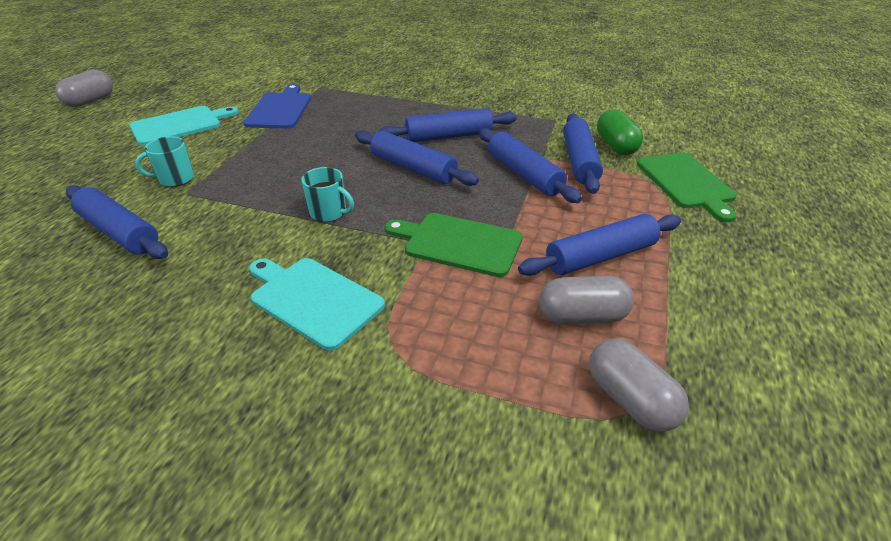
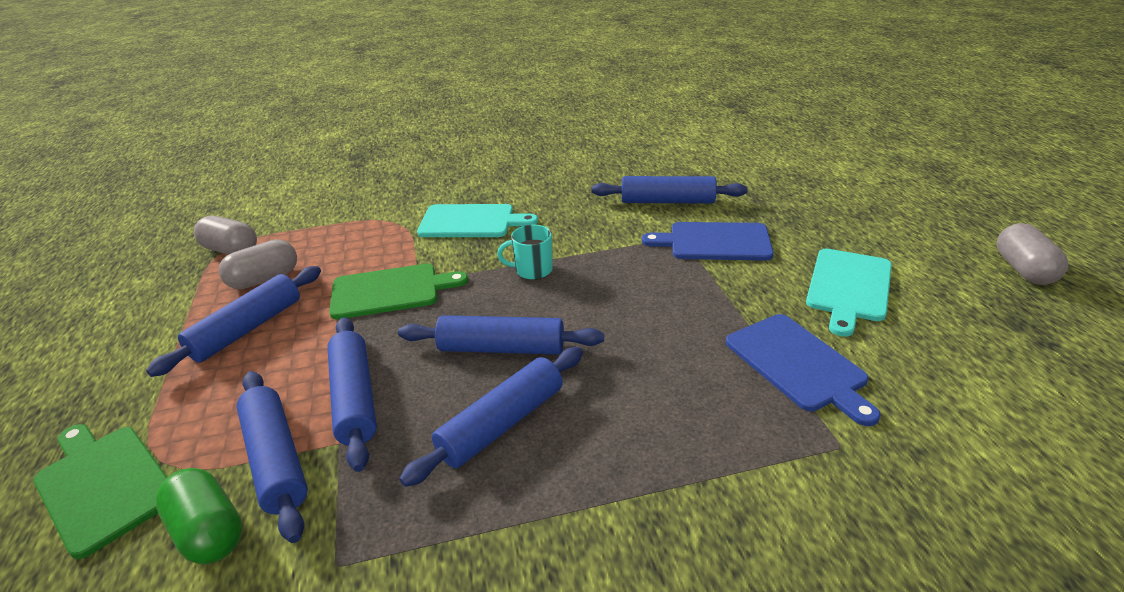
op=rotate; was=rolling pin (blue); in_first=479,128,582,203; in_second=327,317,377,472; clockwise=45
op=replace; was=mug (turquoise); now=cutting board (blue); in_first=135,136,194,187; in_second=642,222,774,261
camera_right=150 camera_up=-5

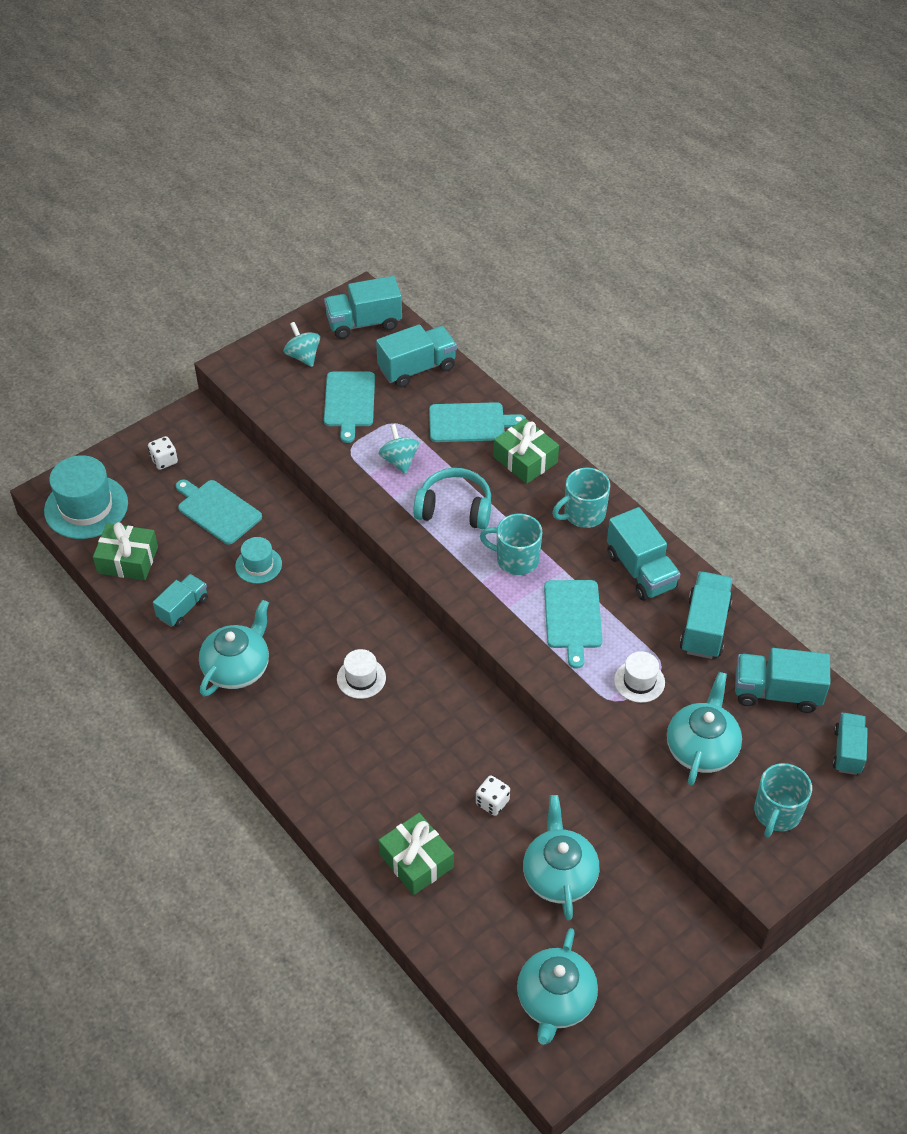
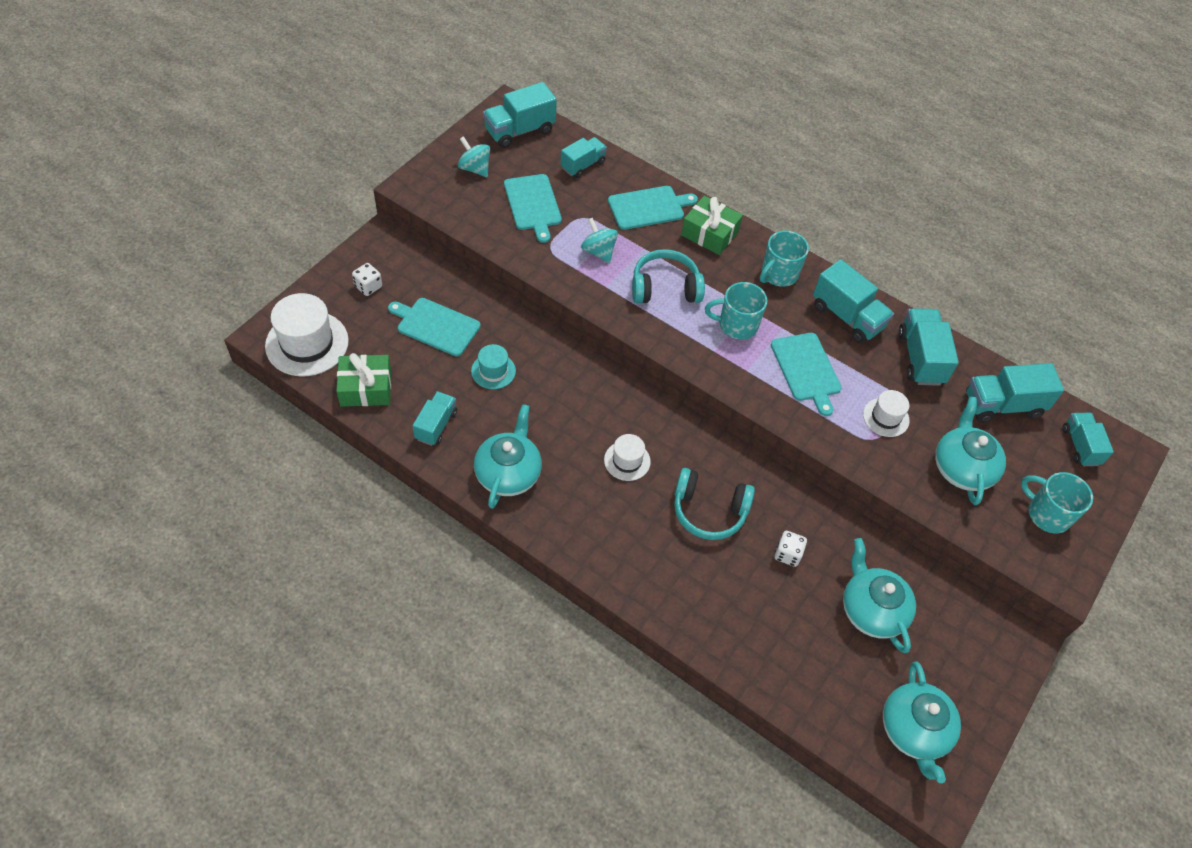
op=resize; was=truck (turquoise); in_first=376,324,457,388; in_second=561,137,607,178; ratio=0.66
op=recolor; was=hat (turquoise); now=hat (white); in_first=44,455,128,539; in_second=265,293,349,376
op=rotate; was=mug (turquoise); in_first=754,763,812,838; in_second=1021,472,1093,534; clockwise=120
op=delete; was=gift (green); in_first=379,813,454,895
op=insert; now=headphones (turquoise); in_second=674,468,755,540
camera_right=-20 camera_up=5

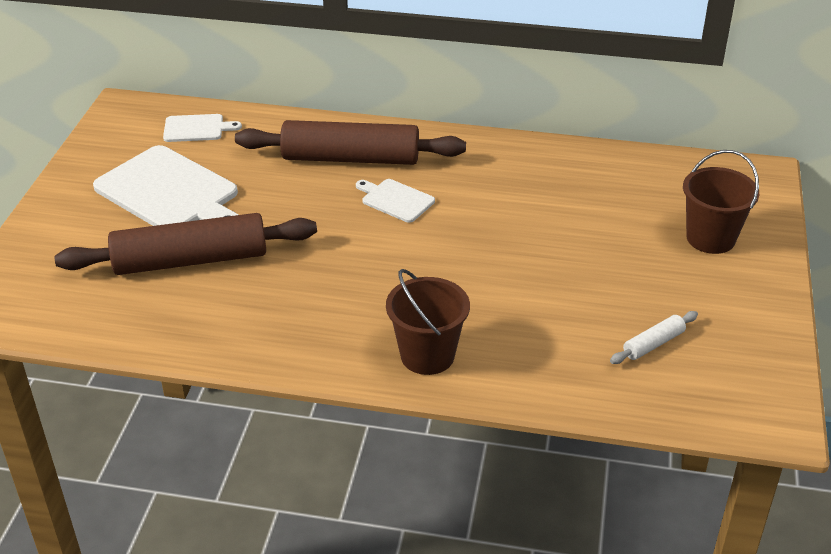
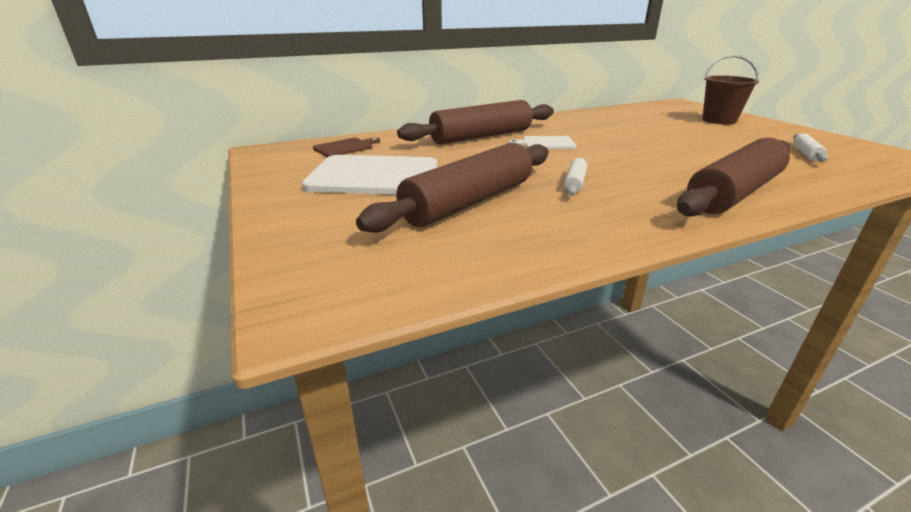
op=recolor; was=cutting board (white); now=cutting board (brown); in_first=163,114,242,142; in_second=313,138,380,157
op=replace; was=bucket (brown); now=rolling pin (brown); in_first=386,269,470,375; in_second=677,138,791,217
op=insert; now=rolling pin (white); in_second=564,157,587,196
camera_right=-35 camera_up=-10

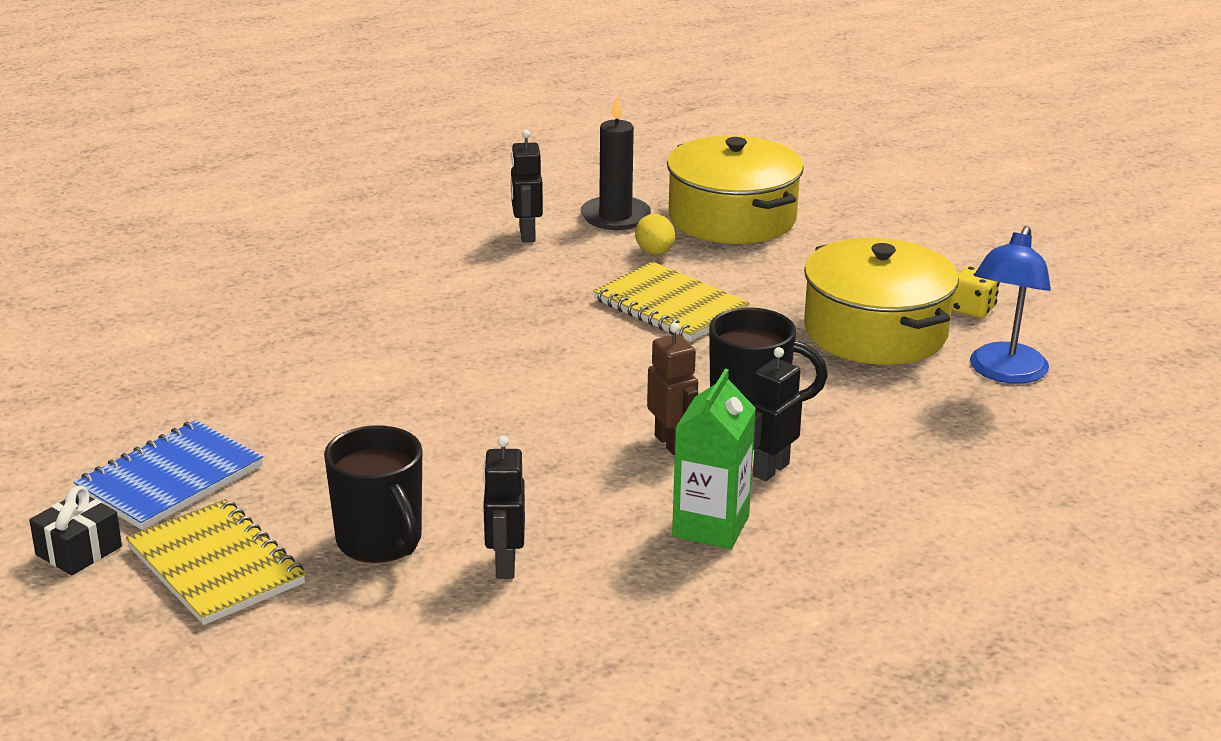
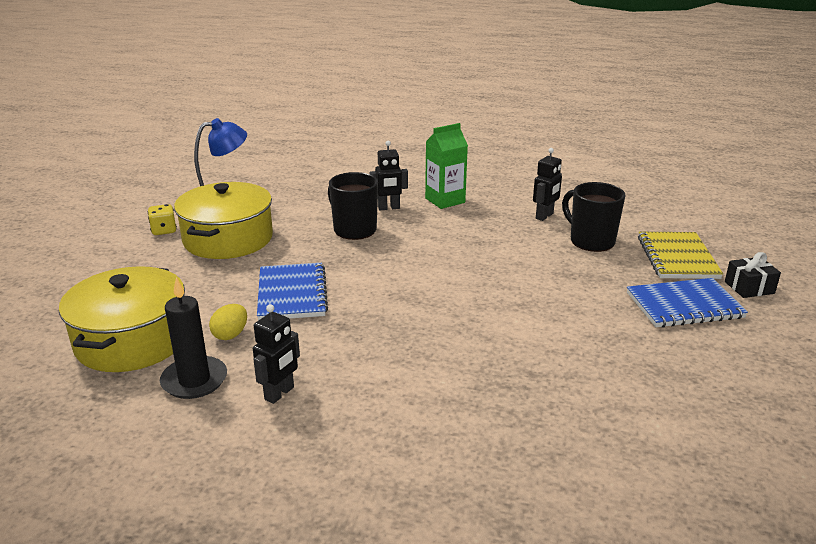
op=recolor; was=notebook (yellow); now=notebook (blue); in_first=593,261,750,342; in_second=257,263,328,320
op=delete; was=robot (brown); in_first=647,323,698,455
op=rotate; was=mug (black); in_first=324,425,422,563; in_second=562,182,626,252; clockwise=-45
camera_right=-140 camera_up=0

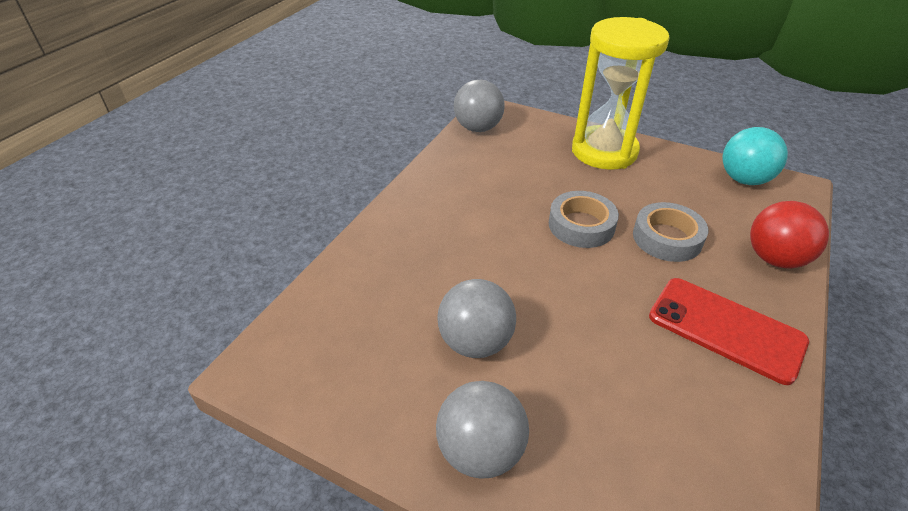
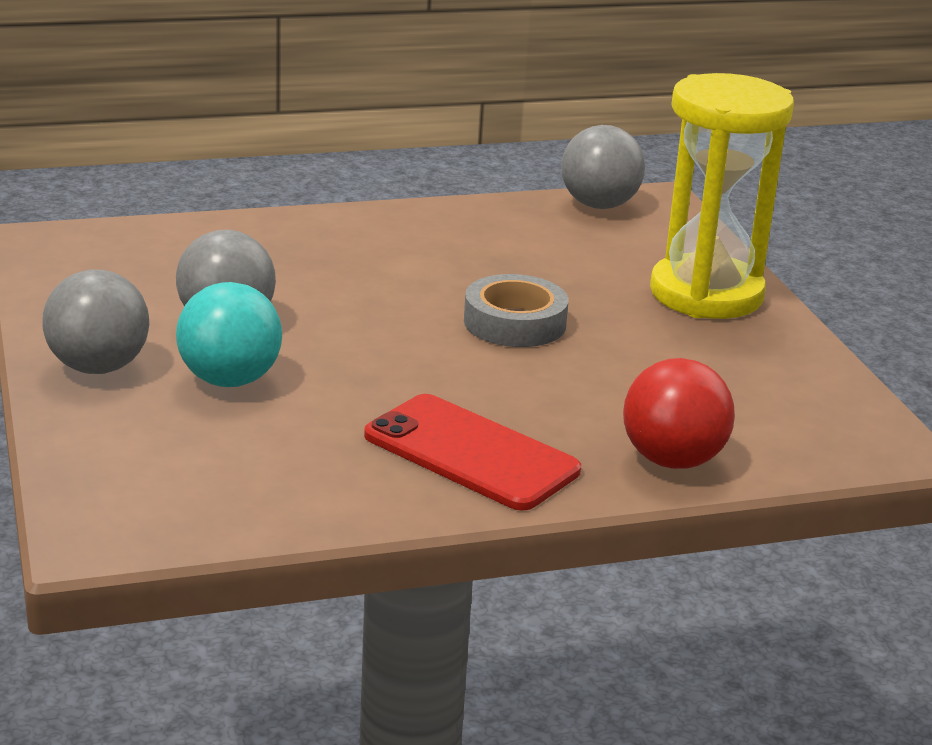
op=move; was=ball (turquoise); in_first=723,127,788,185; in_second=176,282,282,387
op=delete; was=tape (grey); in_first=633,202,708,262
op=rotate; was=phone (red); in_first=649,278,809,385; in_second=364,394,581,511; clockwise=-45
camera_right=45 camera_up=-15

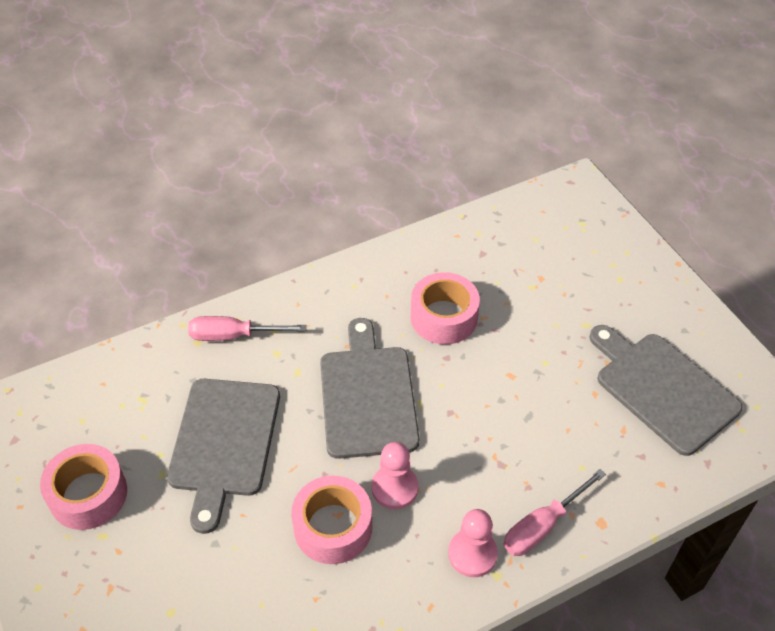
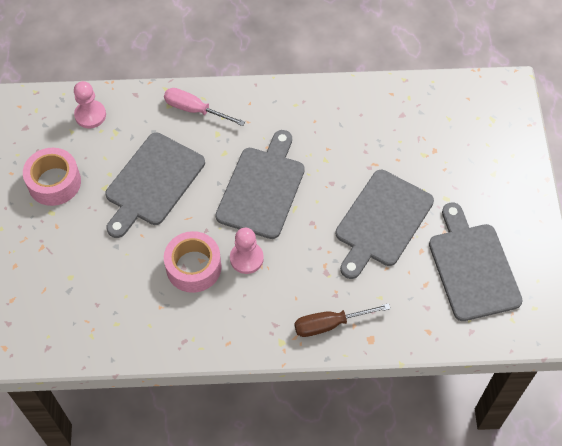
op=delete; was=tape (pink); in_first=411,272,480,344
op=recolor; was=screwdriver (pink); now=screwdriver (brown); in_first=504,469,606,556; in_second=294,303,390,337
op=move; was=pawn (pink); in_first=448,509,498,577; in_second=74,81,106,128
op=insert; now=cutting board (grey); in_second=336,170,434,279
camera_right=25 camera_up=10

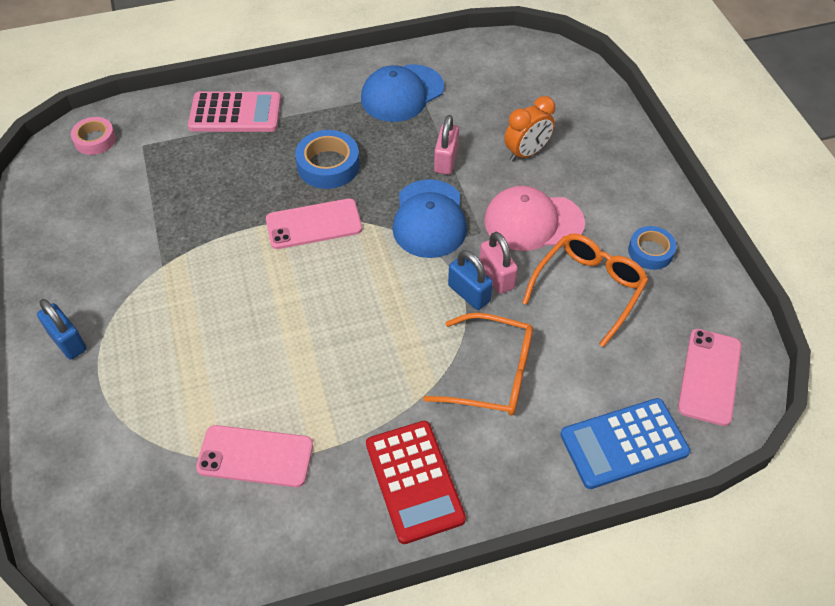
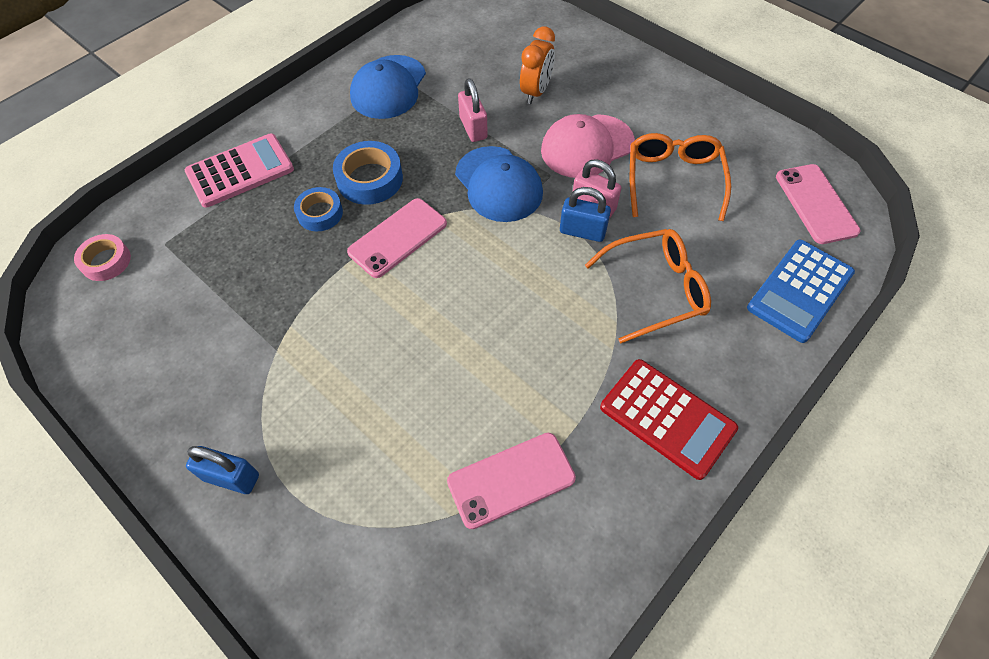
op=move; was=tape (blue); in_first=628,226,677,270; in_second=294,187,343,232
camera_right=-30 camera_up=5

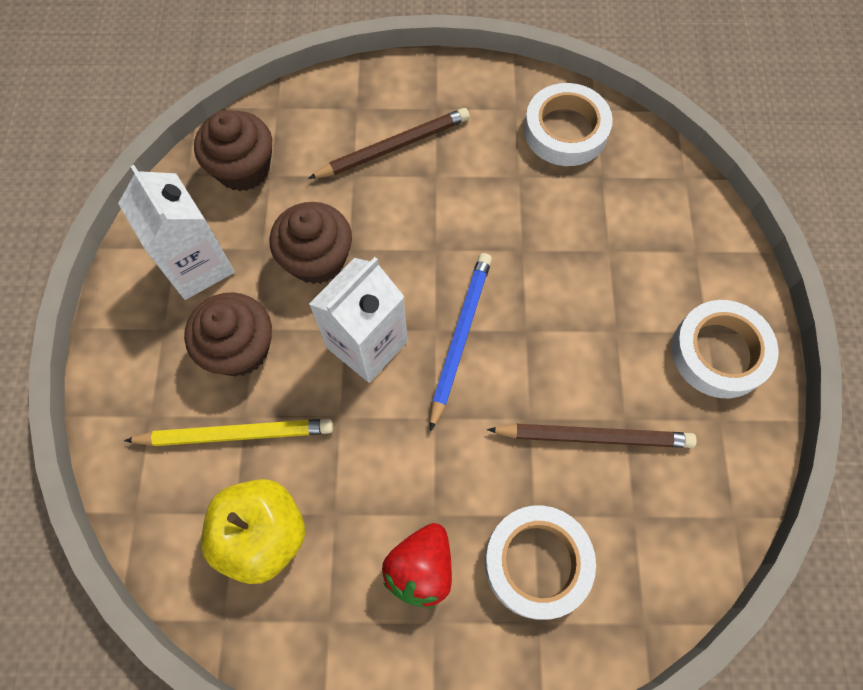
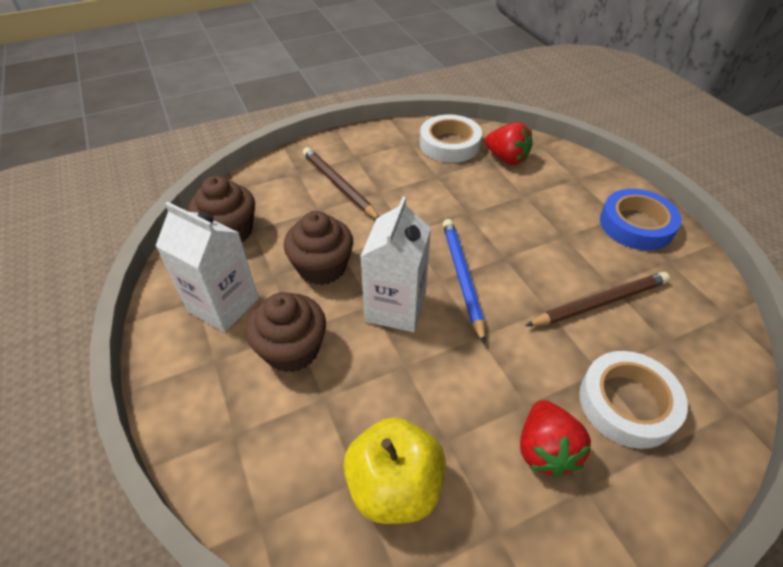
op=rotate; was=pencil (brown); in_first=308,108,470,179; in_second=303,147,379,219; clockwise=-75
op=recolor; was=tape (white); now=tape (blue); in_first=672,300,779,398; in_second=600,189,682,250
op=delete; was=pencil (yellow); in_first=124,419,333,446
op=insert; now=strawberry (red); in_second=485,122,532,165
camera_right=-25 camera_up=-20

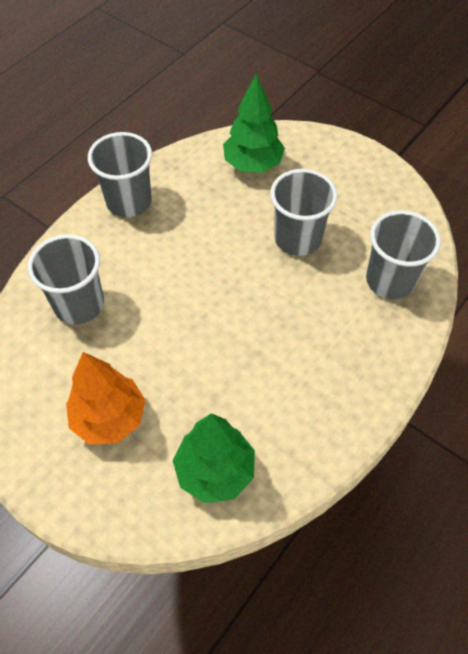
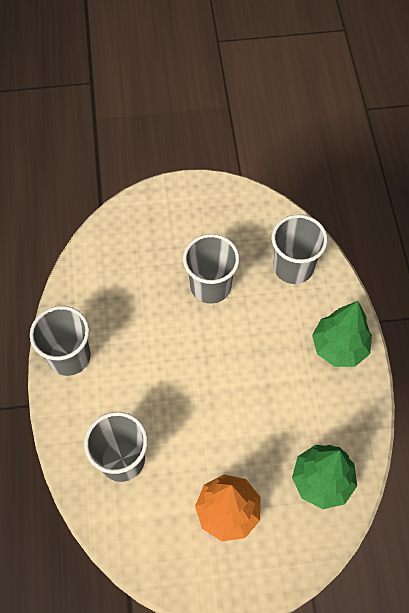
op=move; was=tree (green); in_first=223,74,285,173; in_second=312,301,372,367
camera_right=-45 camera_up=5

